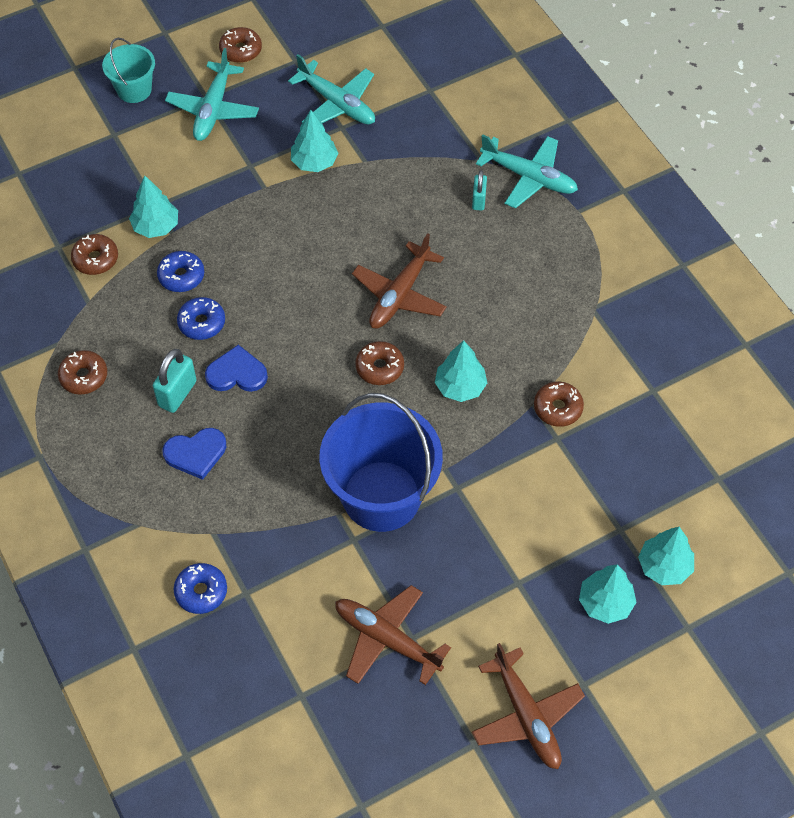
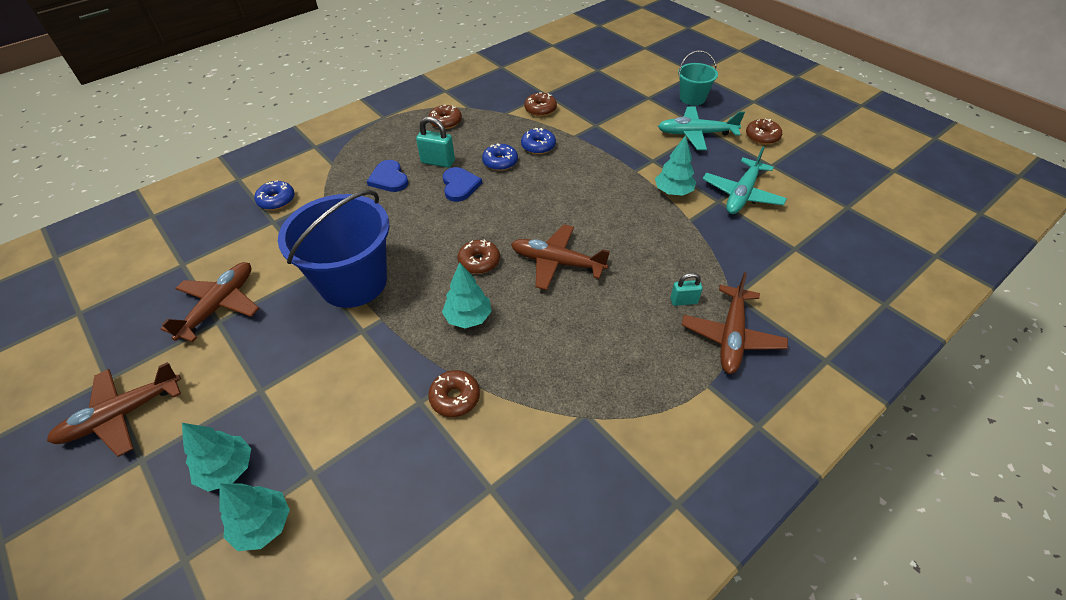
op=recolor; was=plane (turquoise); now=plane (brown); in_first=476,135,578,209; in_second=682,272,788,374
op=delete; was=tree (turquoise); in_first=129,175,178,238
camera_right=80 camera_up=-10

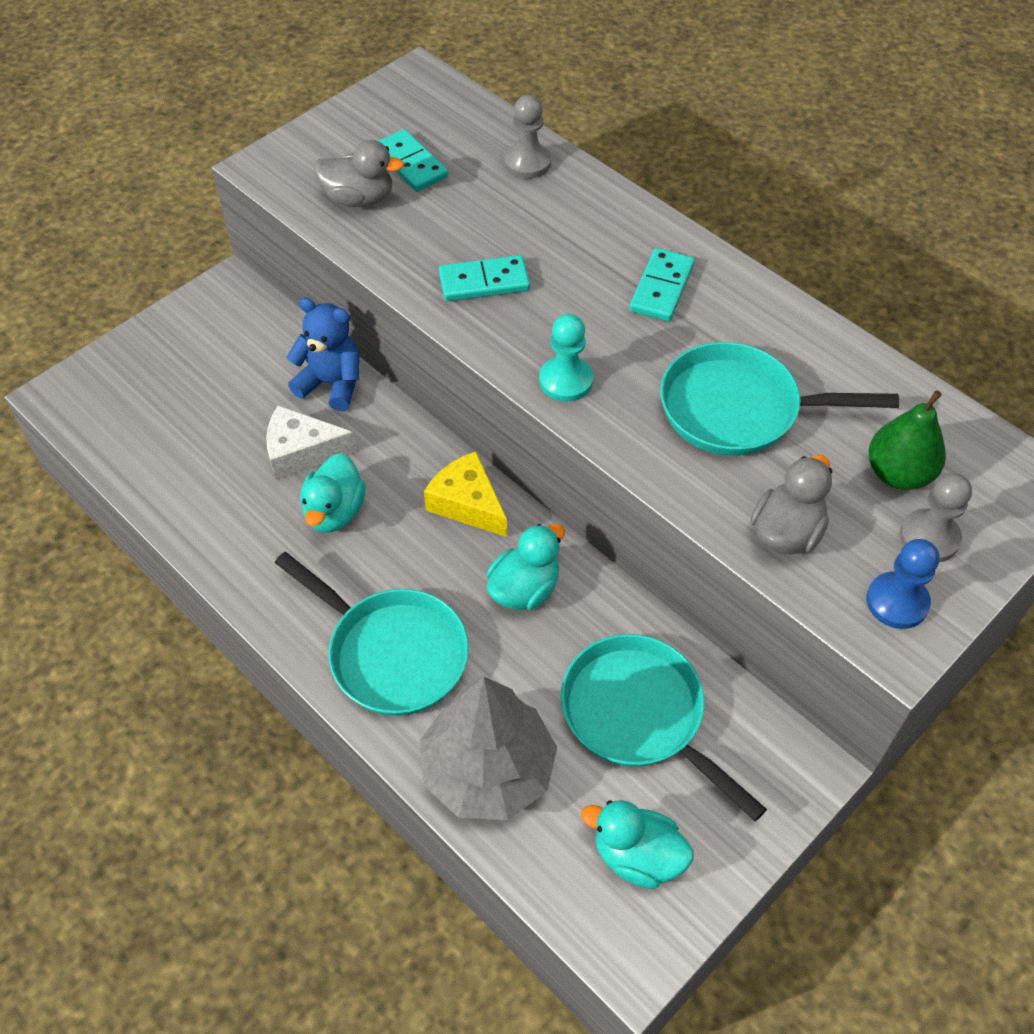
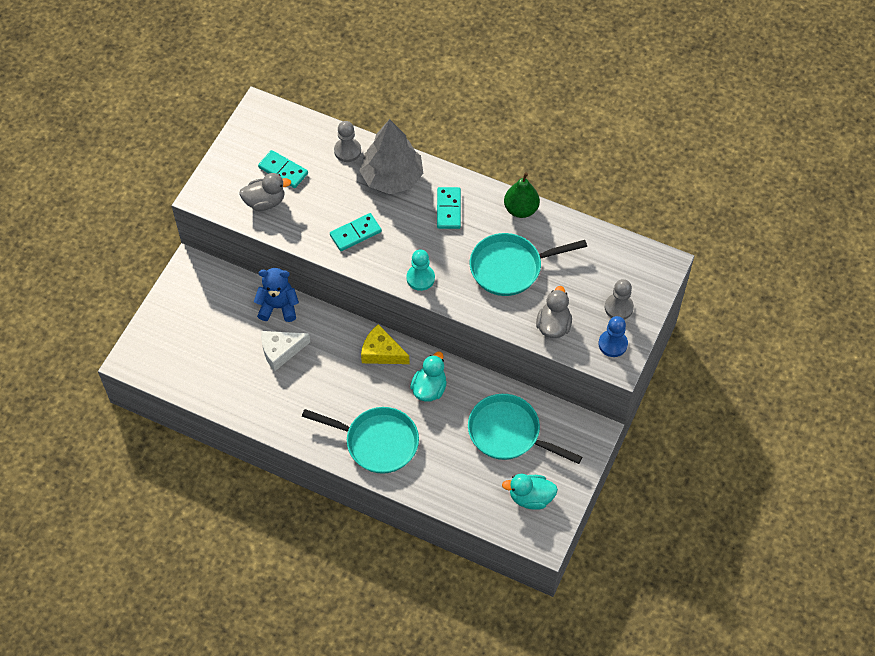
op=move; was=pear (green); in_first=868,390,946,490; in_second=504,172,540,218
op=delete; was=duck (turquoise); in_first=300,453,366,533
op=move; was=tree (grey); in_first=420,677,557,820; in_second=359,119,423,194
camera_right=-20 camera_up=5

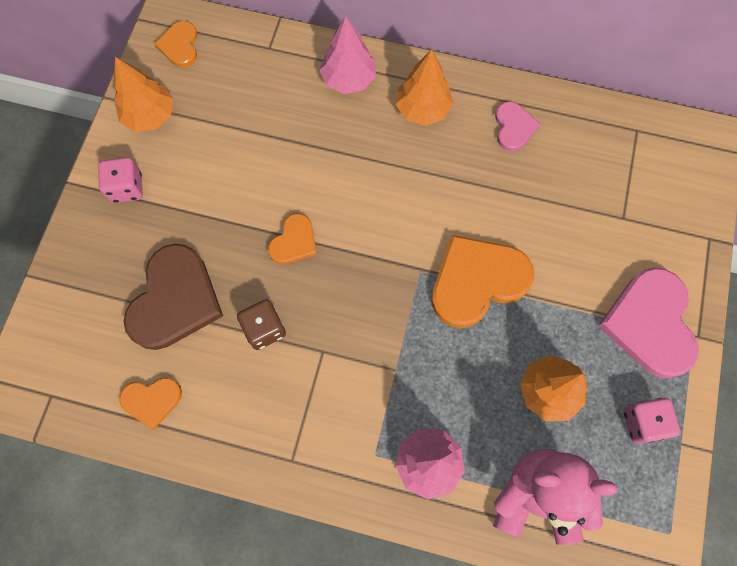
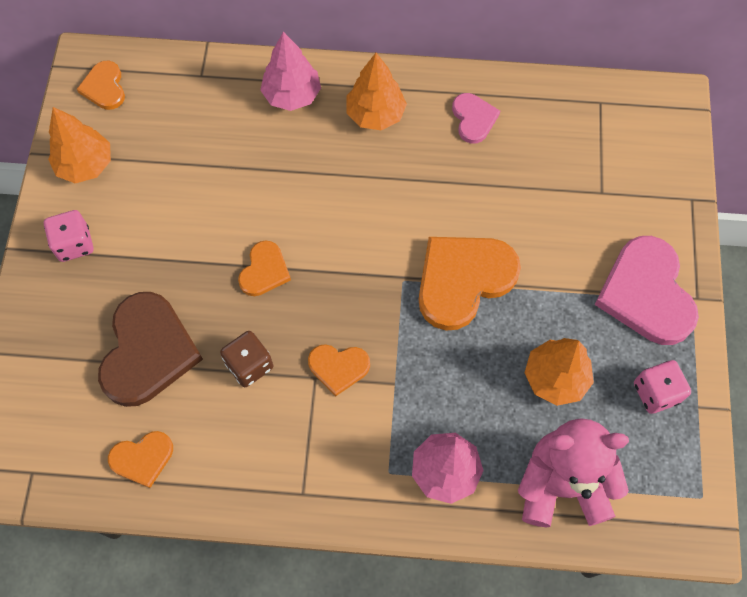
op=insert; now=heart (orange); in_second=308,344,370,396
camera_right=-10 camera_up=-5

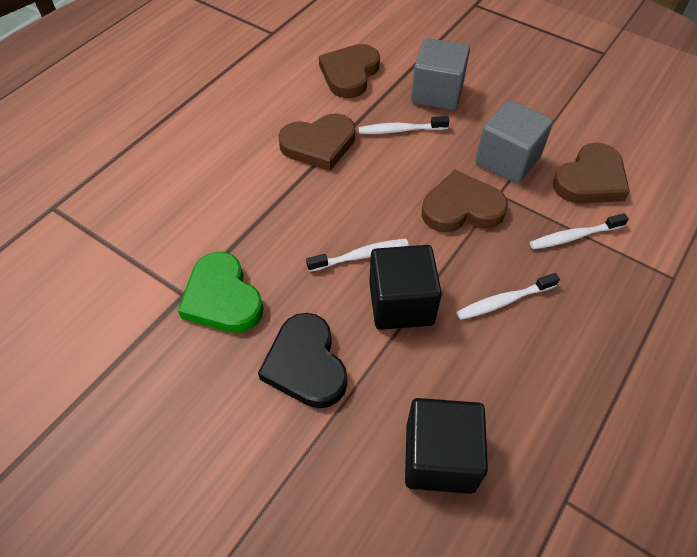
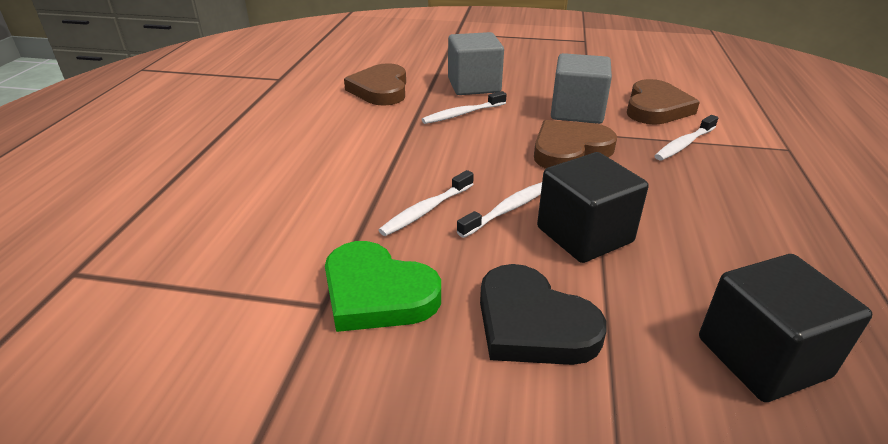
op=delete; was=heart (brown); in_first=278,113,355,171
op=move; was=toothbrush (white); in_first=457,273,560,320; in_second=379,170,474,236
camera_right=-25 camera_up=-20

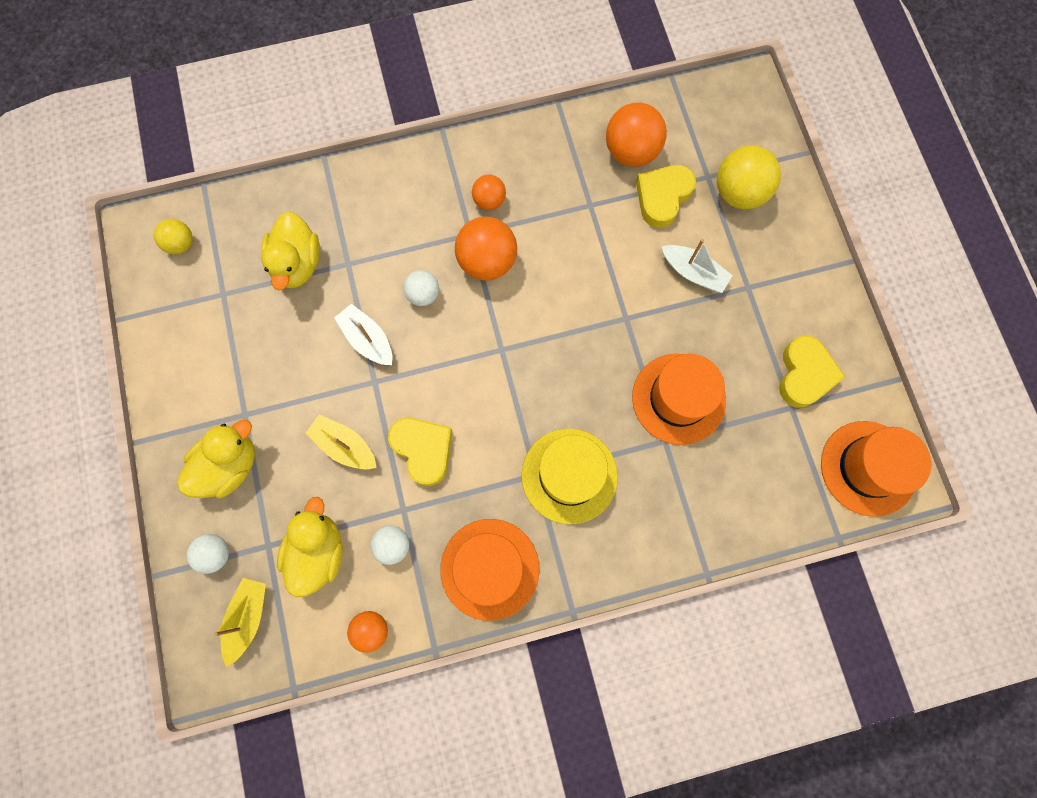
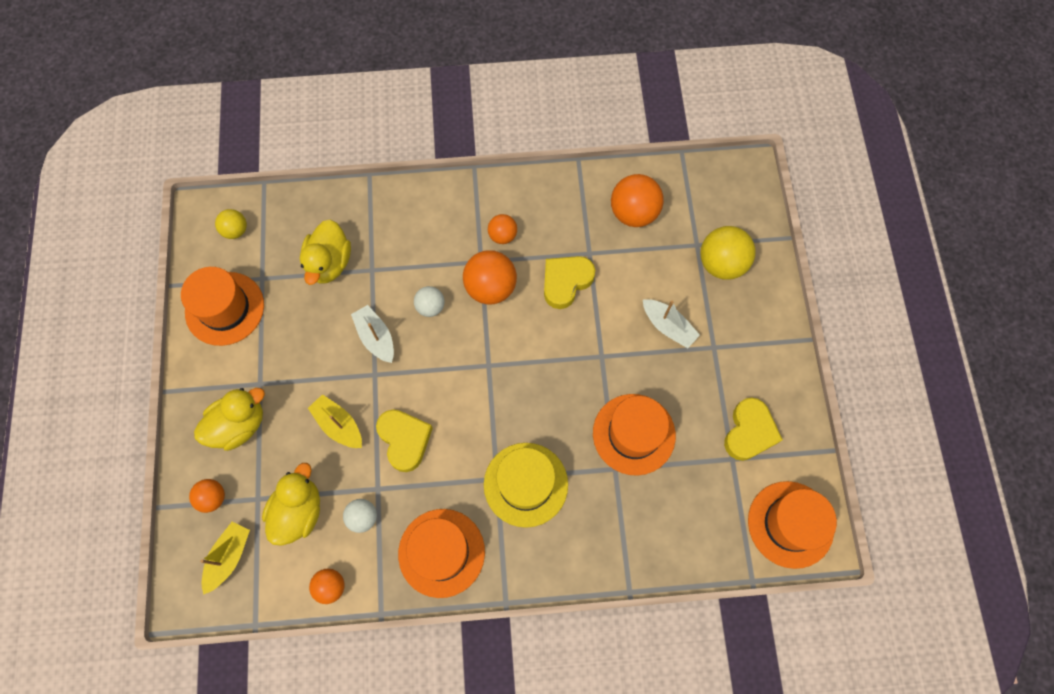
op=move; was=heart (yellow); in_first=636,165,696,228; in_second=544,256,595,309
op=recolor; was=ball (white); now=ball (orange); in_first=187,534,229,574; in_second=189,479,225,513
op=insert; now=hat (orange); in_second=181,267,264,346
camera_right=10 camera_up=-5

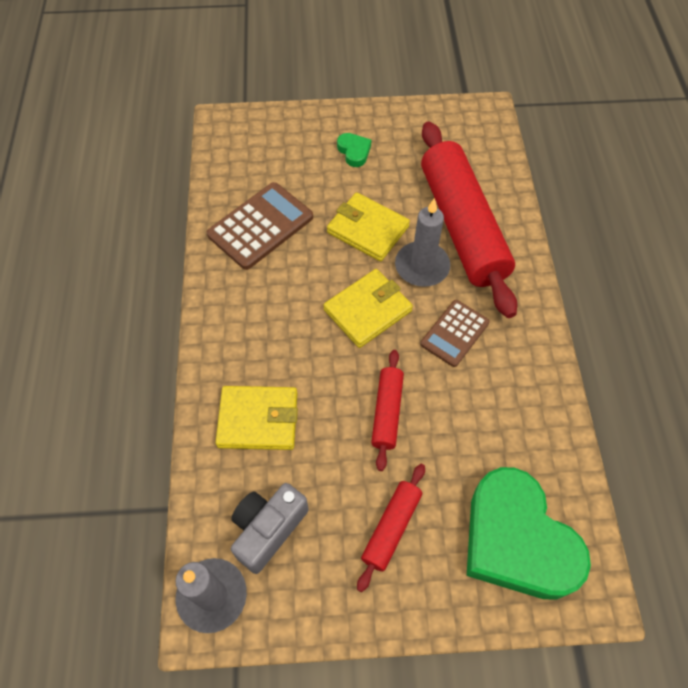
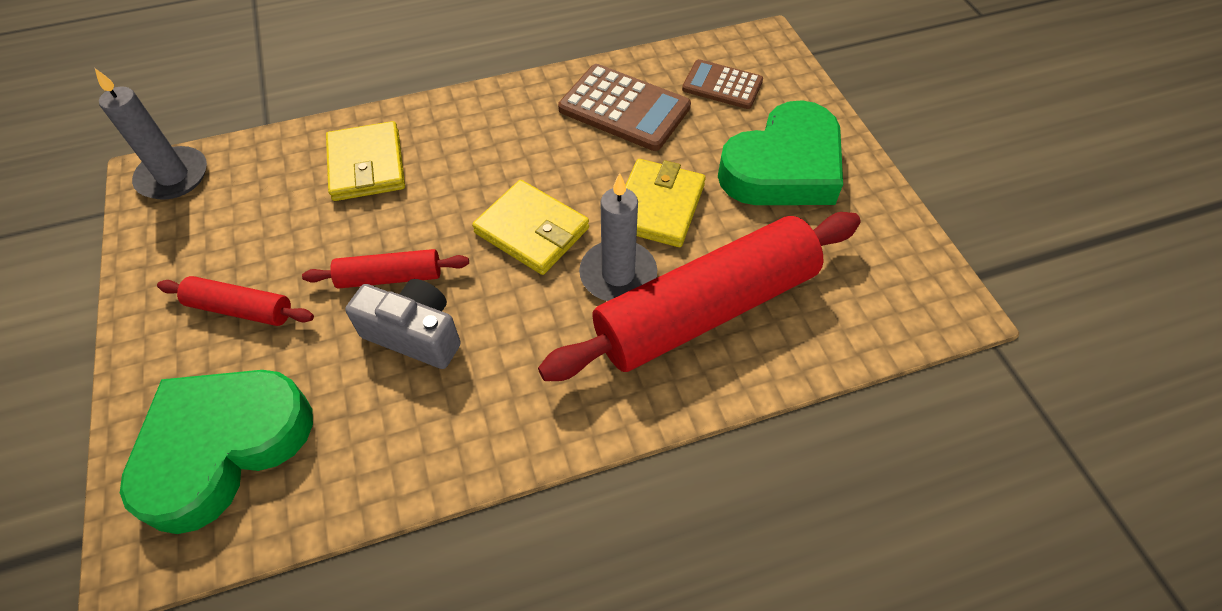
op=resize; was=heart (green); in_first=337,133,371,167; in_second=718,100,843,205; ratio=2.46
op=move; was=calculator (brown); in_first=420,300,490,367; in_second=682,59,763,109
op=move; was=camera (grey); in_first=231,483,309,574; in_second=345,279,461,369
camera_right=75 camera_up=-5

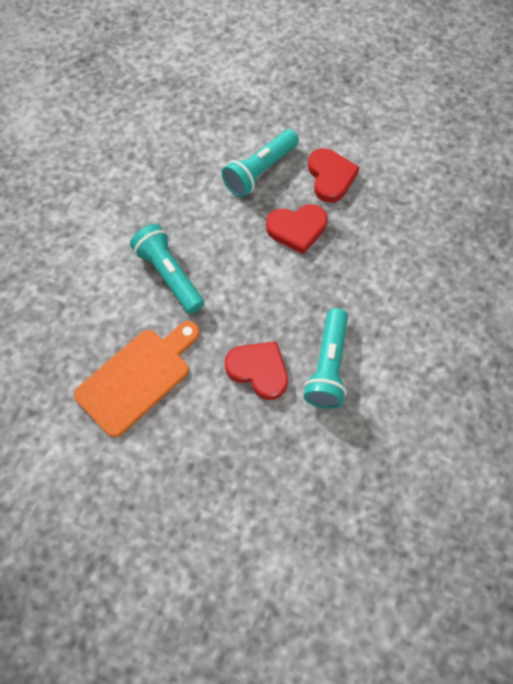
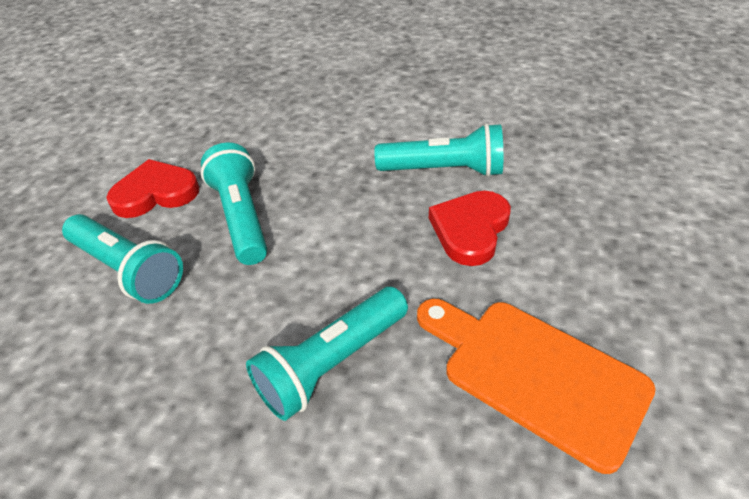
op=replace; was=heart (red); now=flashlight (turquoise); in_first=266,204,328,254; in_second=201,143,267,265
camera_right=-95 camera_up=-20

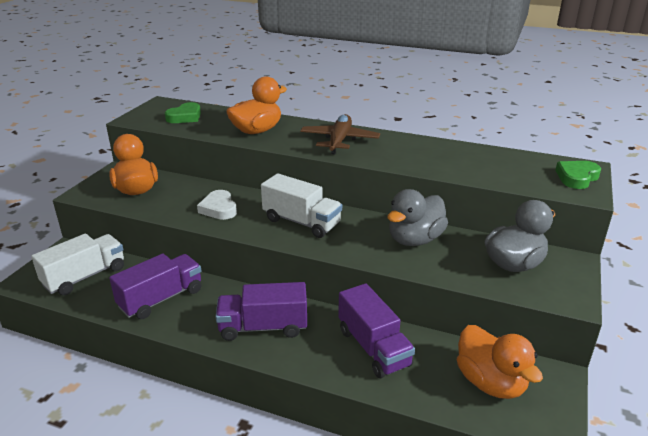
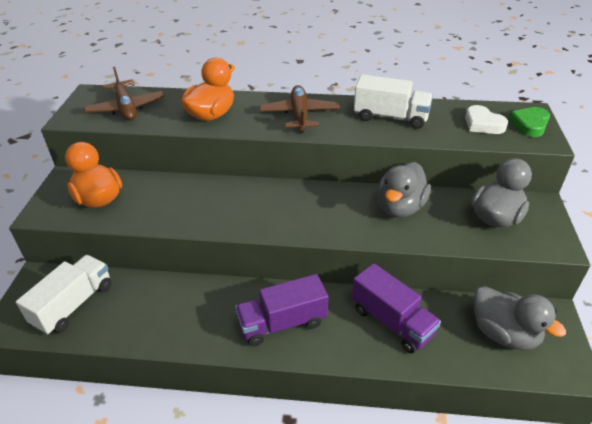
op=replace; was=heart (green); now=plane (brown); in_first=165,102,201,123; in_second=84,67,164,121
op=move; was=truck (white); in_first=261,173,342,238; in_second=354,74,433,129
op=move; was=heart (white); in_first=197,190,237,220; in_second=465,105,508,134
op=delete; was=truck (purple); in_first=109,254,201,319
op=recolor; was=duck (orange); now=duck (grey); in_first=457,325,543,399; in_second=474,286,566,350
camera_right=-15 camera_up=10

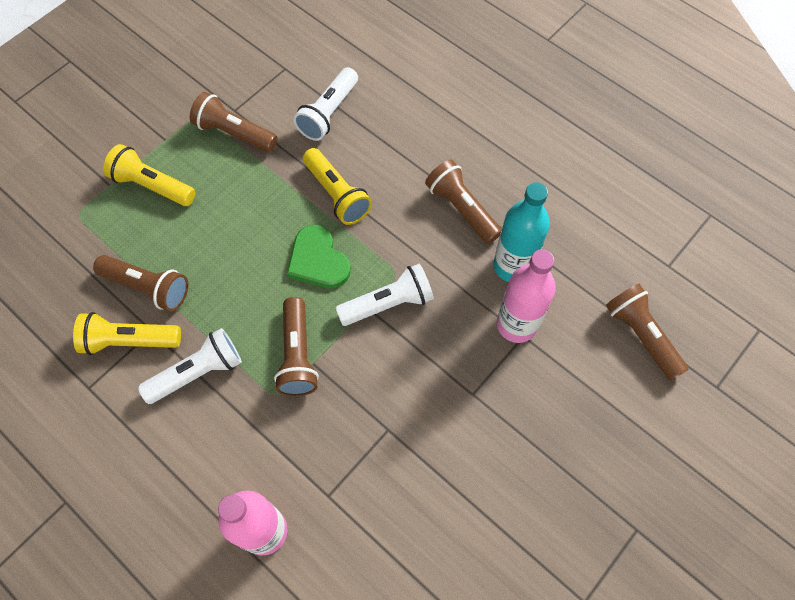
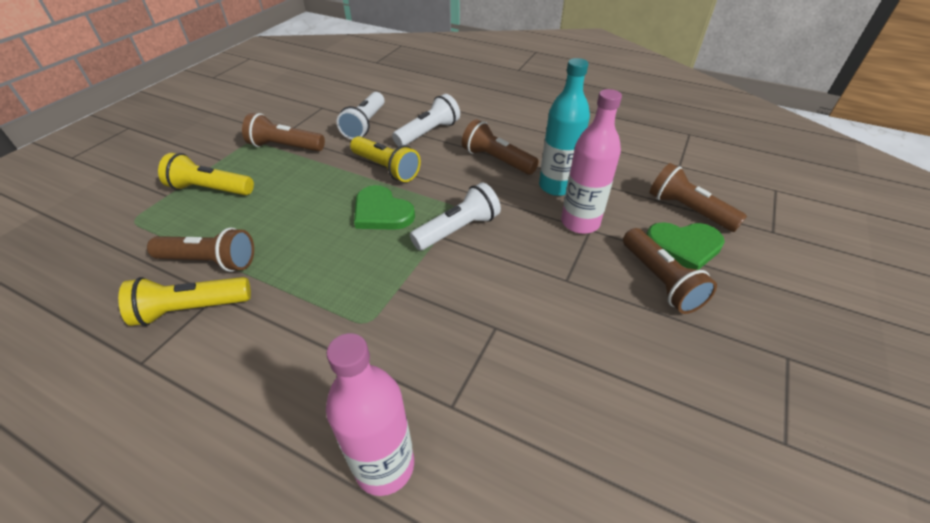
op=move; was=flashlight (brown); in_first=274,297,319,396; in_second=623,228,717,314
op=move; was=flashlight (white); in_first=138,328,242,404; in_second=392,94,460,147
op=insert; now=heart (green); in_second=646,222,725,270
camera_right=-15 camera_up=-20

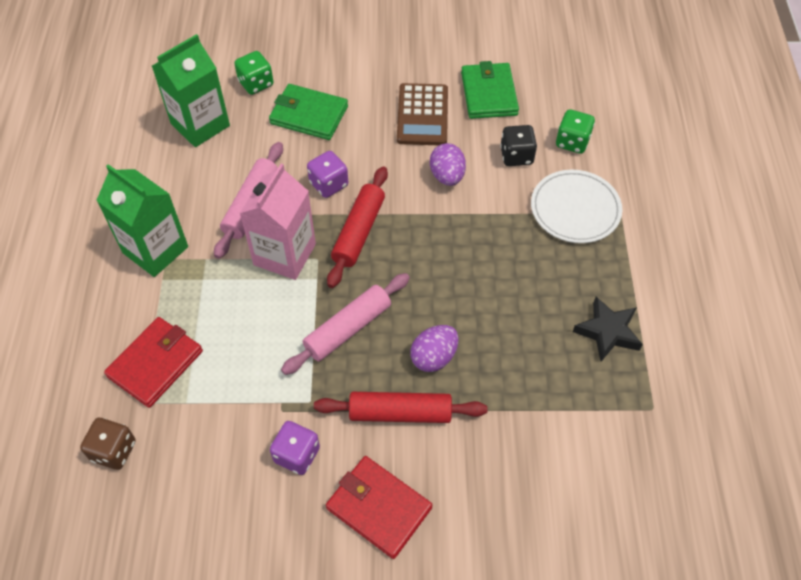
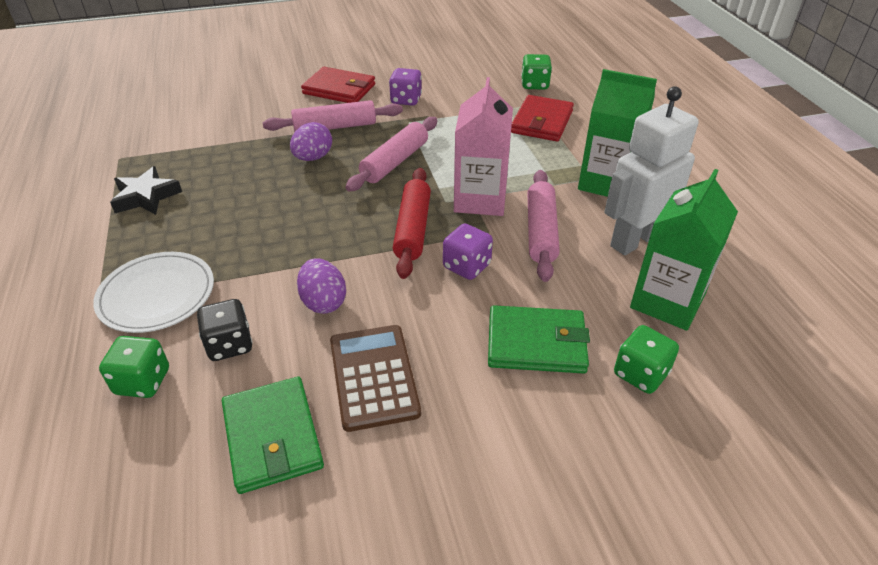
op=recolor; was=rolling pin (red); now=rolling pin (pink); in_first=314,392,487,423; in_second=263,100,403,132
op=recolor; was=dice (brown); now=dice (green); in_first=80,418,136,470; in_second=521,54,552,90
op=insert; now=robot (white); in_second=604,86,699,256
camera_right=165 camera_up=-15

